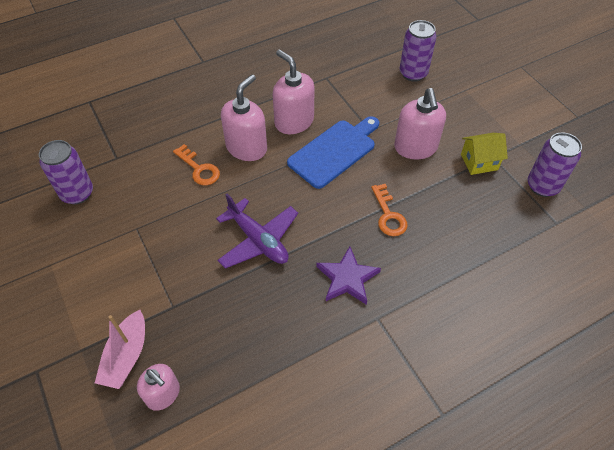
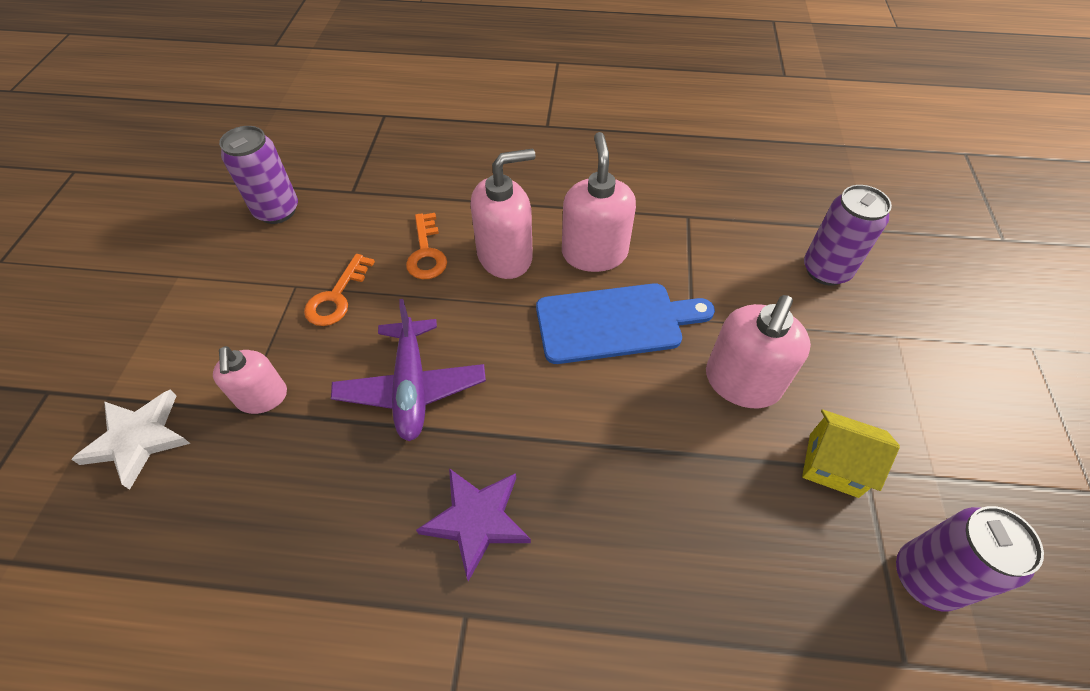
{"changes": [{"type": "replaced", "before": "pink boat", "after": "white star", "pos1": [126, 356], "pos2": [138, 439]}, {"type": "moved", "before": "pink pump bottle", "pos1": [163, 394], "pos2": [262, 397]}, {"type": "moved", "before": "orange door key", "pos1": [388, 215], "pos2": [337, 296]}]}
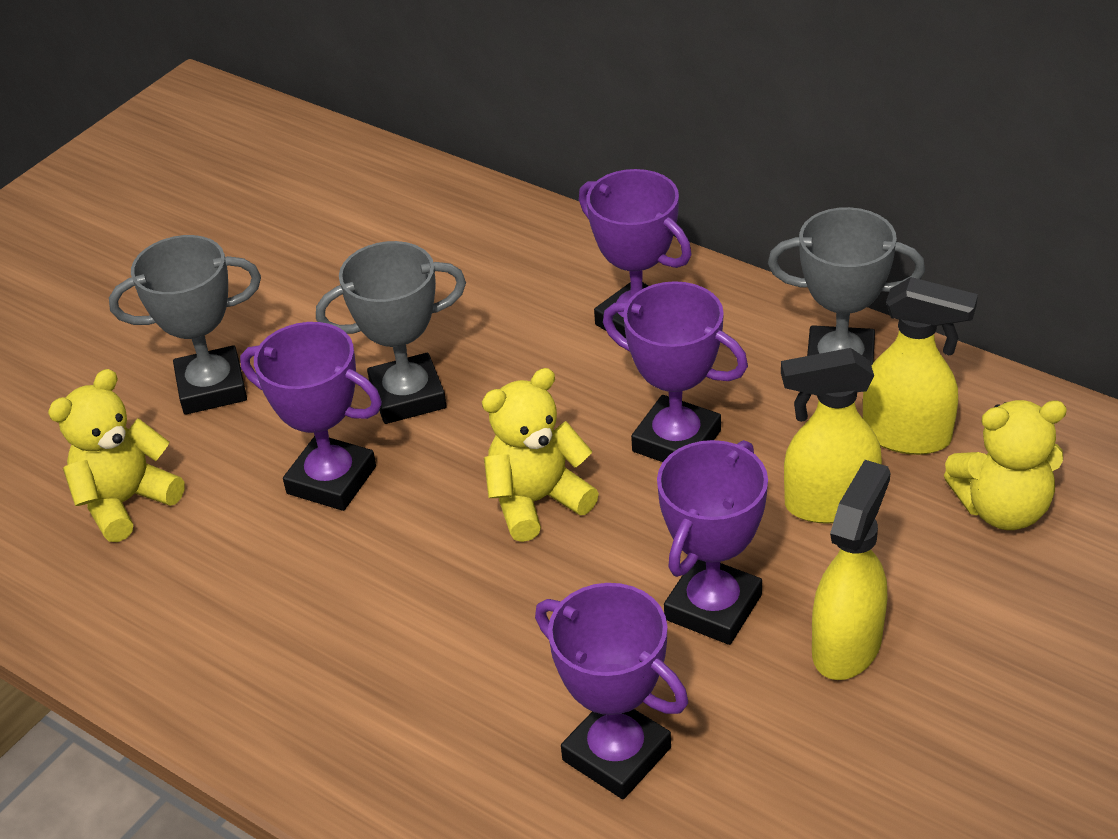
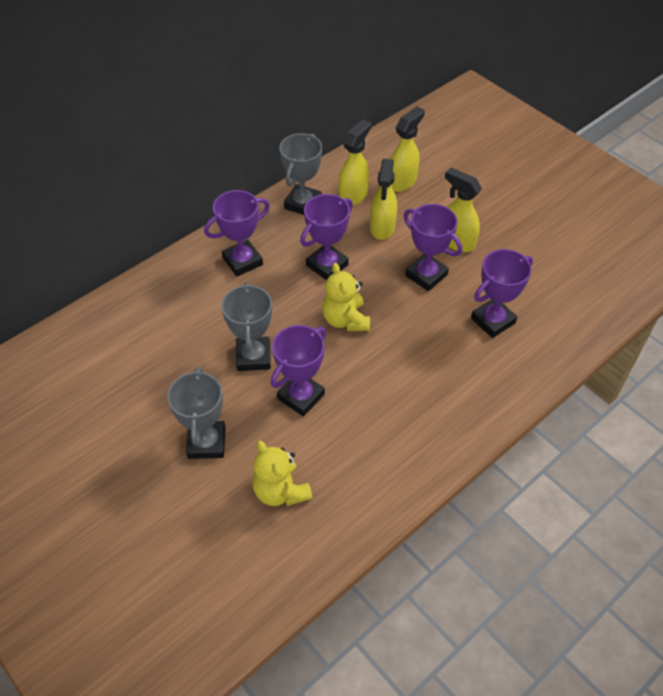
{"changes": [{"type": "replaced", "before": "golden stuffed bear", "after": "golden spray bottle", "pos1": [1002, 509], "pos2": [402, 182]}]}
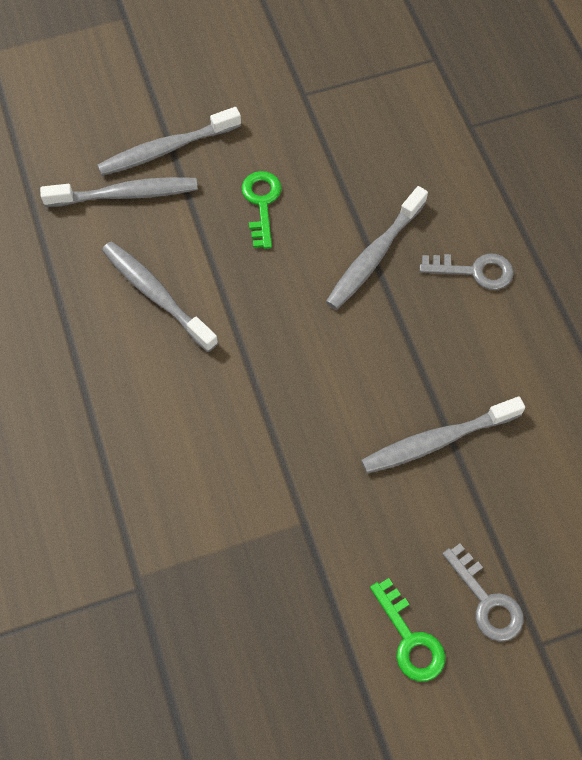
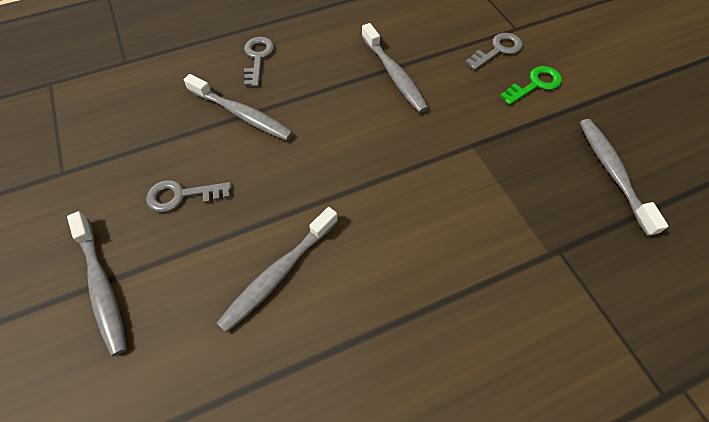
{"changes": [{"type": "recoloured", "before": "leaf-green door key", "after": "ash-grey door key", "pos1": [261, 203], "pos2": [181, 195]}, {"type": "moved", "before": "ash-grey dental brush", "pos1": [126, 194], "pos2": [612, 173]}]}
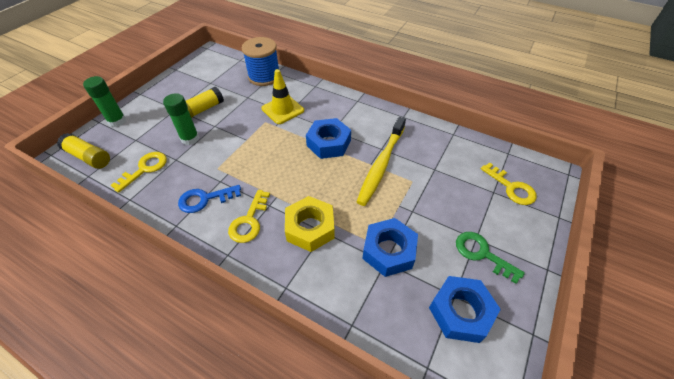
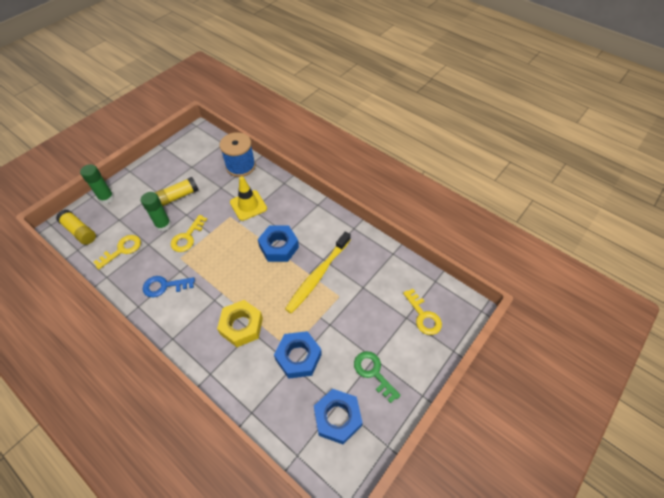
{"changes": [{"type": "moved", "before": "golden door key", "pos1": [249, 221], "pos2": [187, 237]}]}
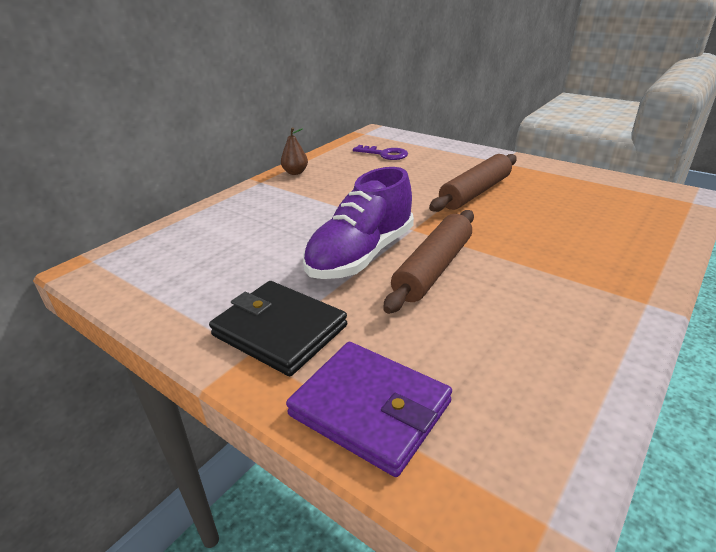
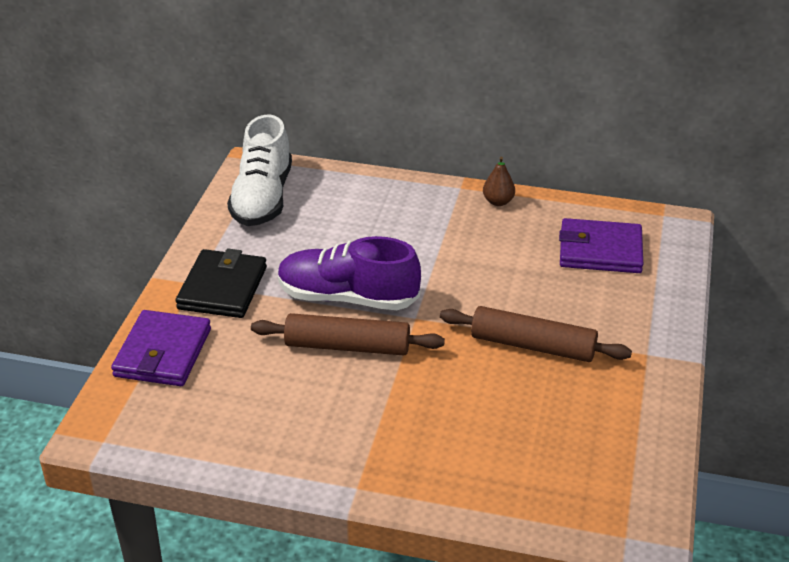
{"changes": [{"type": "added", "after": "white lace-up shoe", "pos2": [262, 198]}, {"type": "replaced", "before": "royal purple door key", "after": "royal purple wallet", "pos1": [384, 154], "pos2": [600, 250]}]}
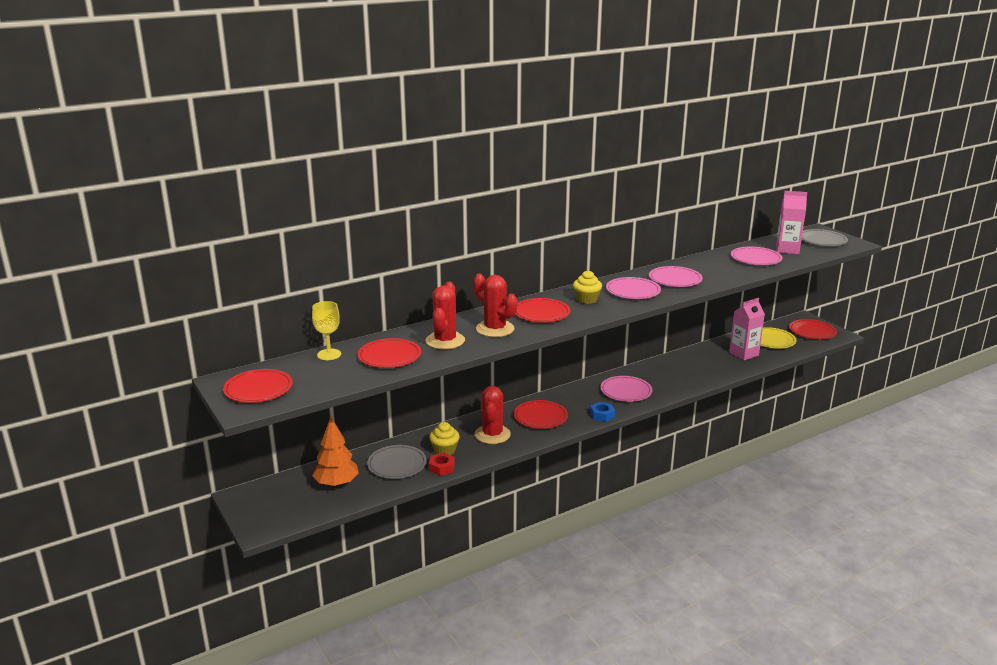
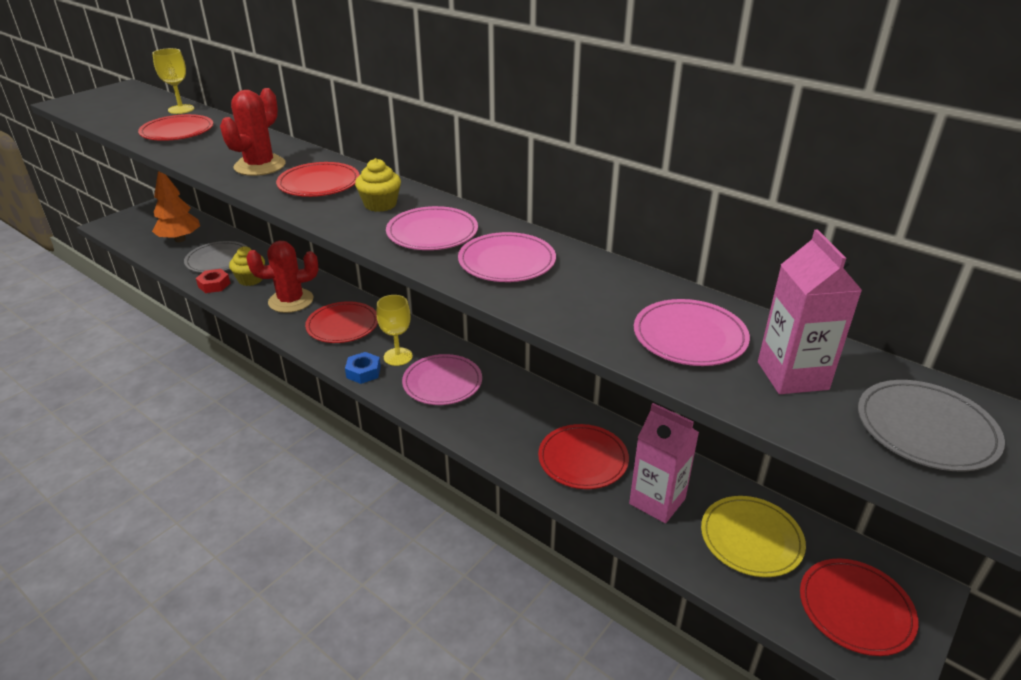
{"changes": [{"type": "added", "after": "golden chalice", "pos2": [398, 356]}, {"type": "moved", "before": "crimson plate", "pos1": [258, 389], "pos2": [583, 459]}, {"type": "removed", "before": "crimson prickly plant", "pos1": [445, 341]}]}
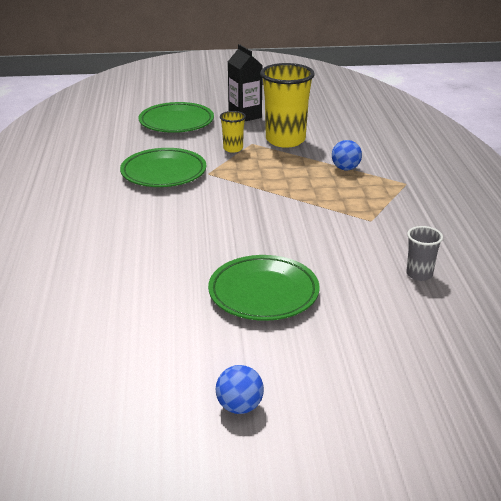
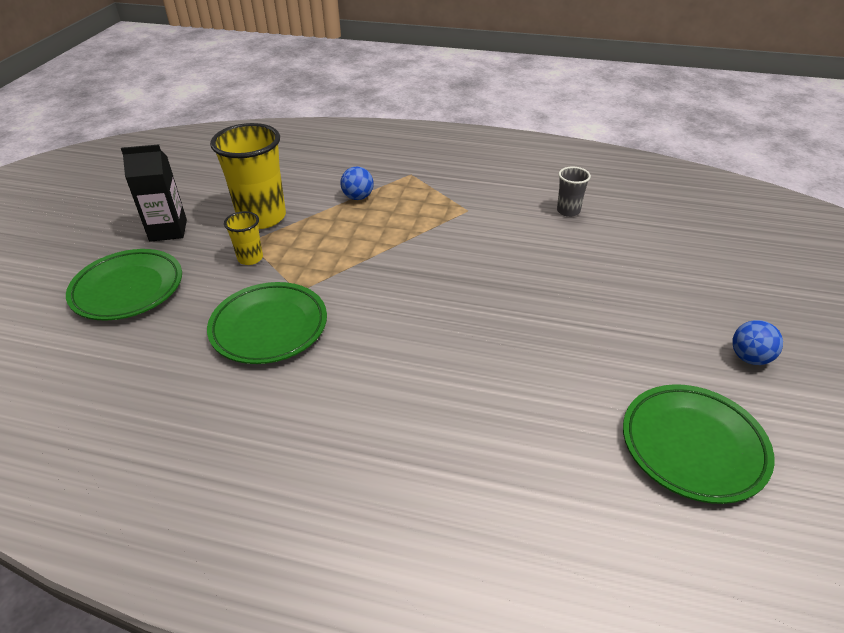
{"changes": [{"type": "moved", "before": "leaf-green plate", "pos1": [263, 293], "pos2": [693, 446]}]}
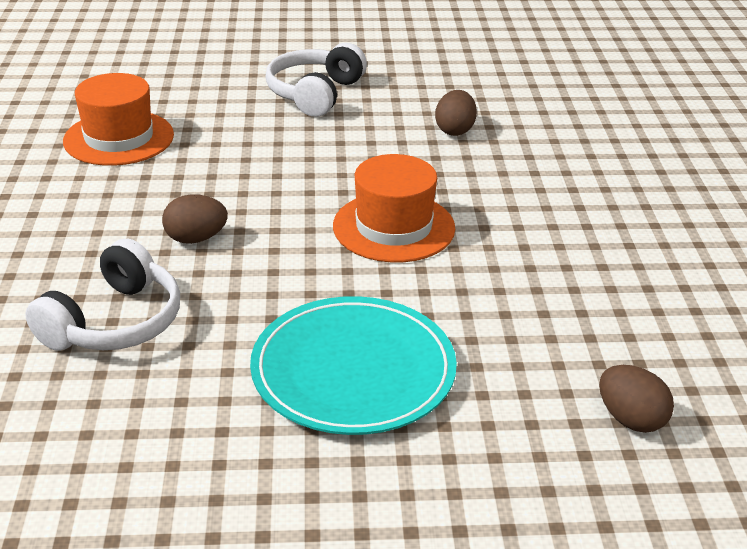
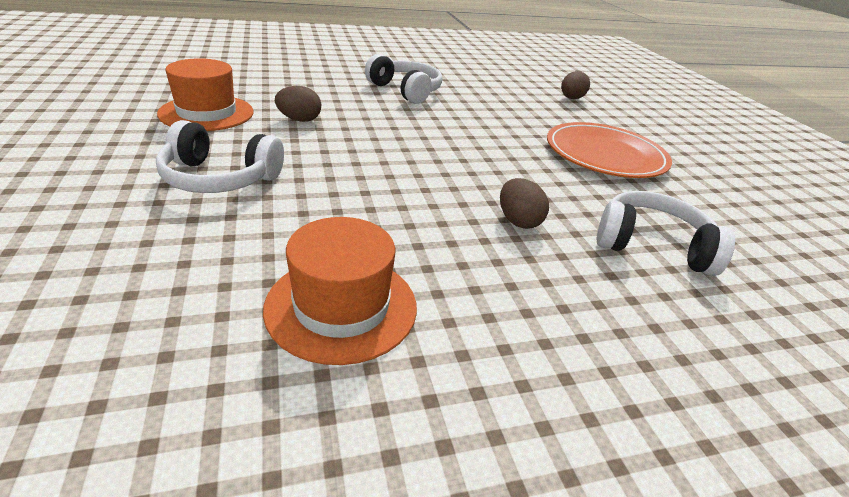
{"changes": [{"type": "moved", "before": "orange tall hat", "pos1": [394, 227], "pos2": [207, 113]}, {"type": "added", "after": "white headphones", "pos2": [405, 91]}, {"type": "recoloured", "before": "aqua plate", "after": "orange plate", "pos1": [353, 371], "pos2": [605, 155]}]}
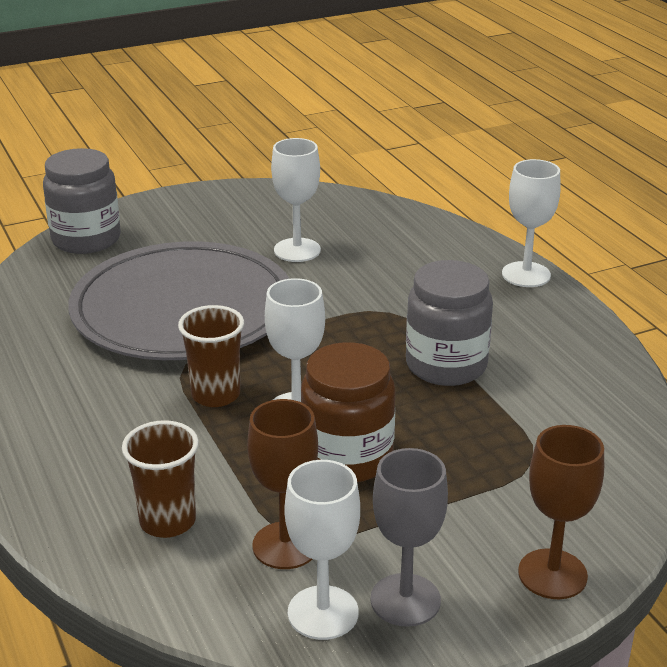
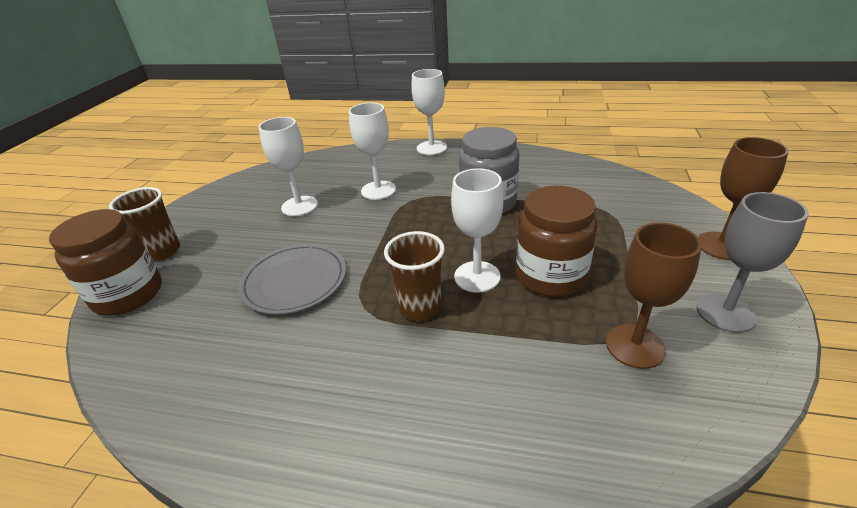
{"changes": [{"type": "recoloured", "before": "ash-grey jam jar", "after": "dark brown jam jar", "pos1": [86, 239], "pos2": [128, 294]}, {"type": "moved", "before": "dark brown tumbler", "pos1": [167, 521], "pos2": [162, 251]}, {"type": "resized", "before": "ash-grey plate", "pos1": [182, 309], "pos2": [294, 281], "scale": 0.54}, {"type": "moved", "before": "white chalice", "pos1": [323, 613], "pos2": [378, 190]}]}
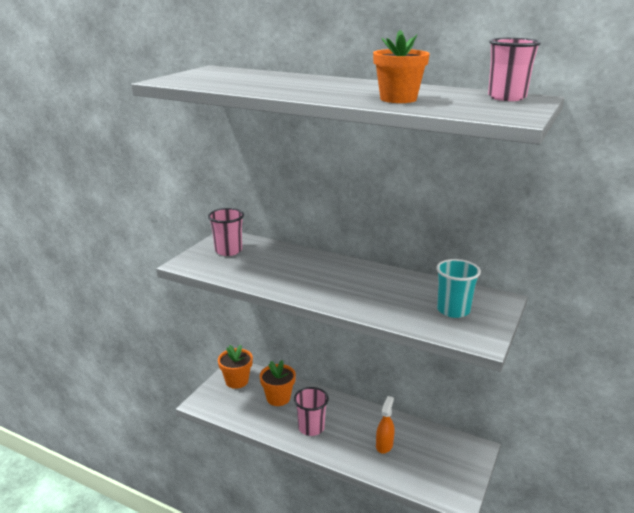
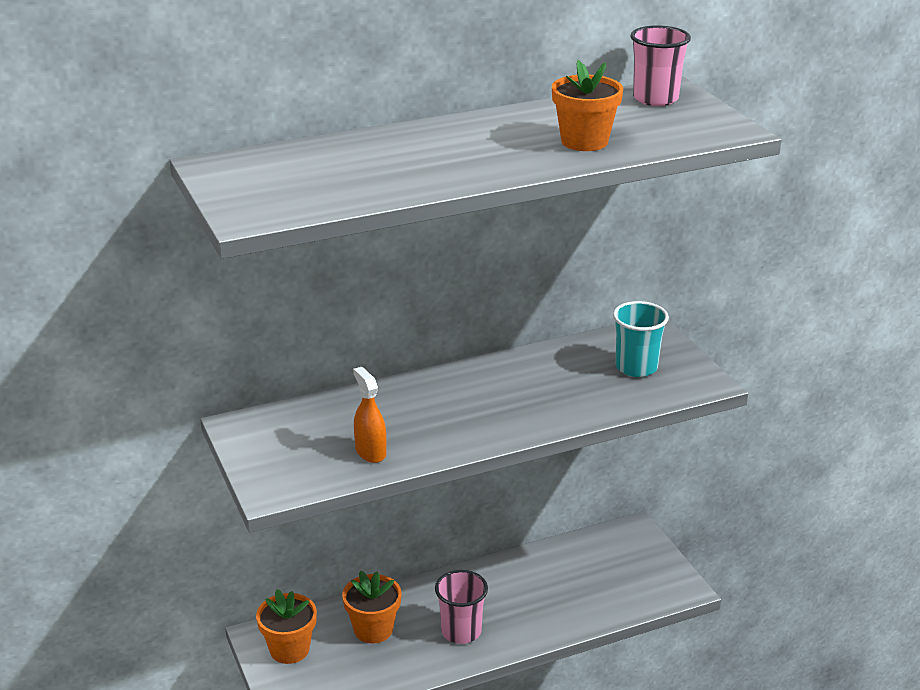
{"changes": [{"type": "moved", "before": "orange spray bottle", "pos1": [384, 445], "pos2": [370, 452]}, {"type": "removed", "before": "pink tumbler", "pos1": [228, 251]}]}
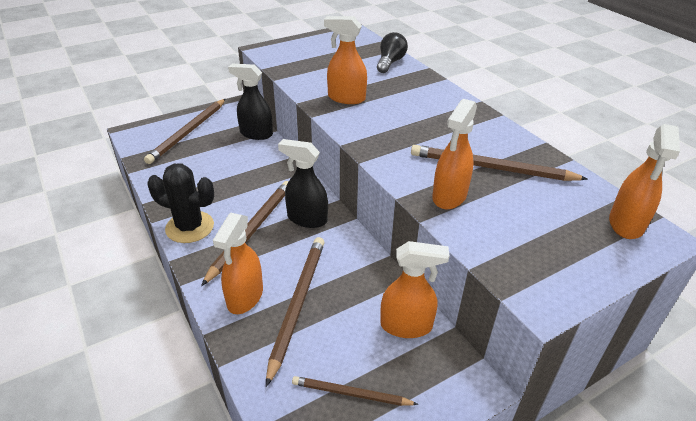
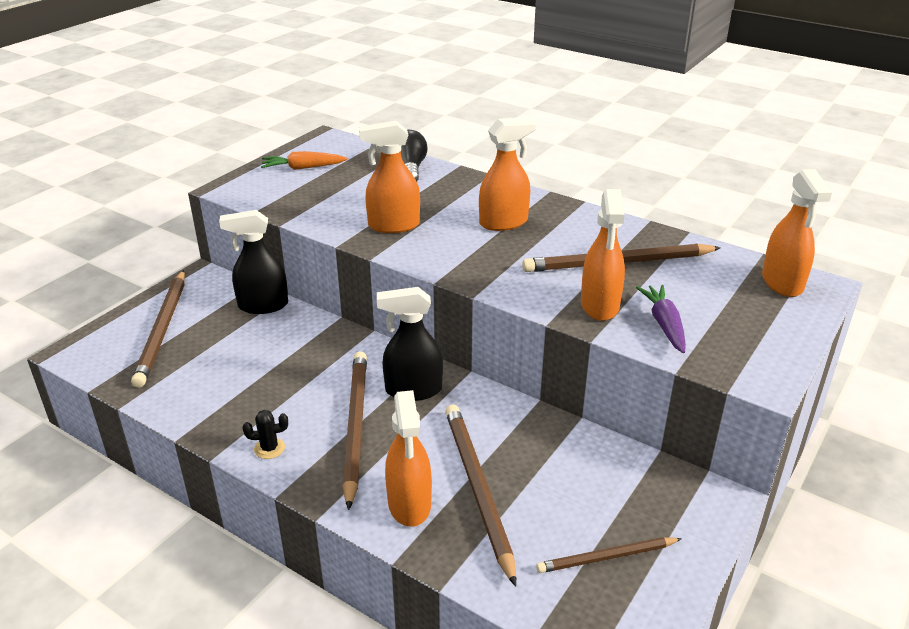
{"changes": [{"type": "resized", "before": "ebony prickly plant", "pos1": [190, 227], "pos2": [269, 448], "scale": 0.45}, {"type": "added", "after": "orange carrot", "pos2": [303, 168]}, {"type": "moved", "before": "orange spray bottle", "pos1": [406, 326], "pos2": [504, 222]}, {"type": "added", "after": "royal purple carrot", "pos2": [664, 324]}]}
